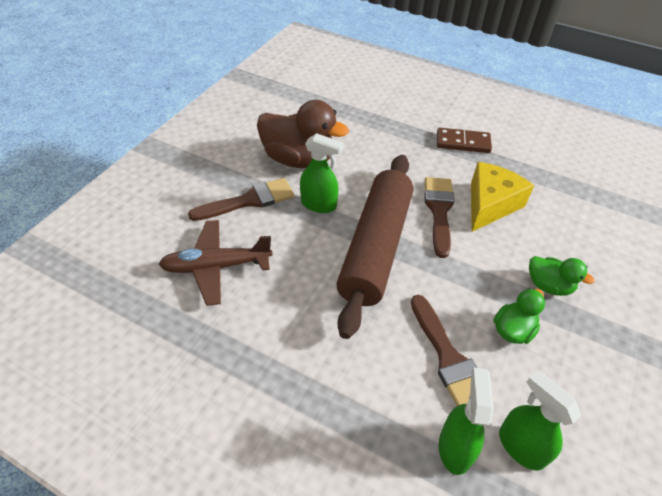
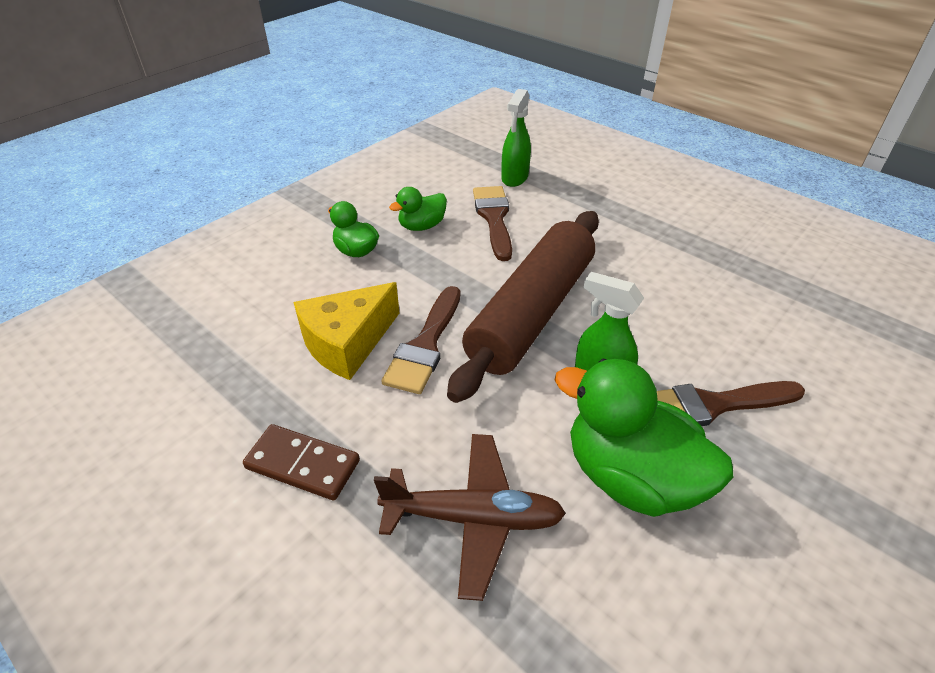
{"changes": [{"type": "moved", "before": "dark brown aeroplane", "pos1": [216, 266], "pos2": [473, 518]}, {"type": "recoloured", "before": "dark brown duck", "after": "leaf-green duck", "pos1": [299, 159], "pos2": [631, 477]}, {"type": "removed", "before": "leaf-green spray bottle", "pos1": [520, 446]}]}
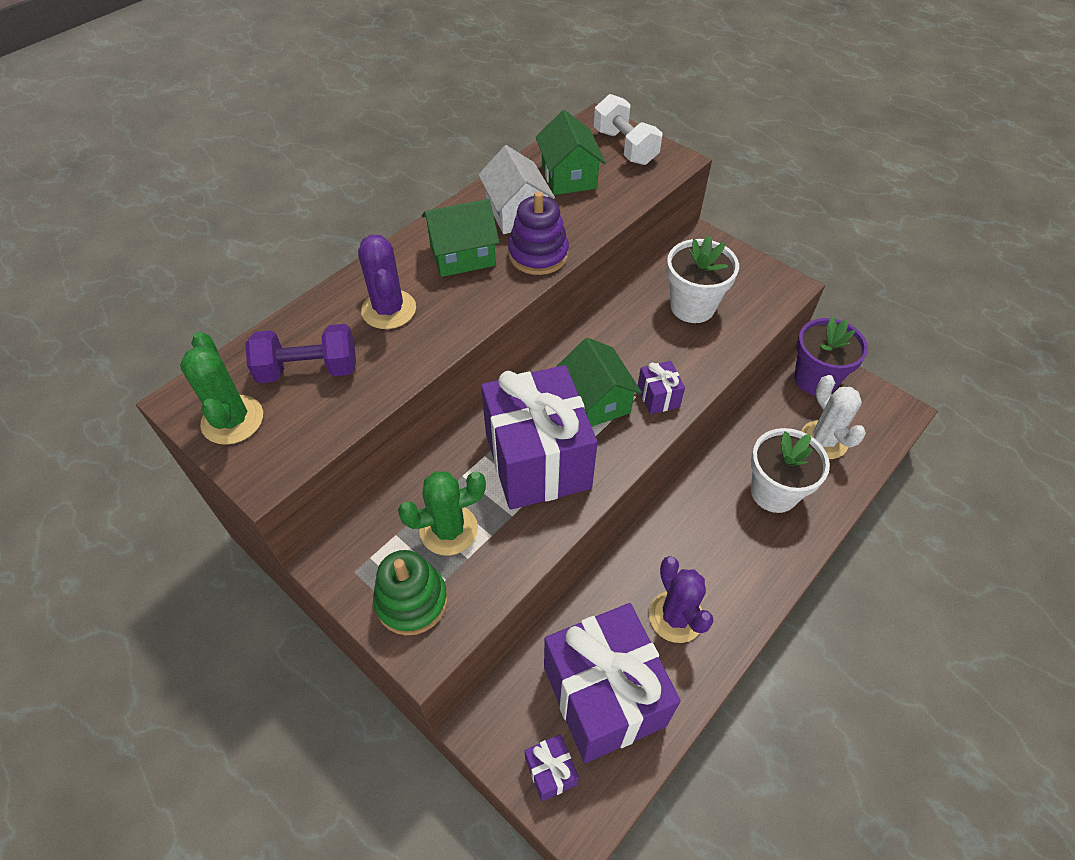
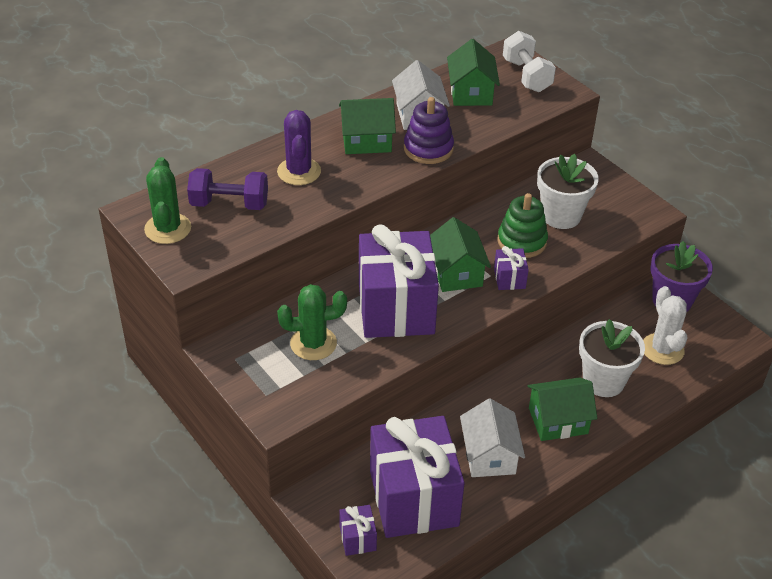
{"changes": [{"type": "replaced", "before": "royal purple prickly plant", "after": "white house", "pos1": [676, 616], "pos2": [489, 455]}, {"type": "moved", "before": "leaf-green stacking rings", "pos1": [411, 601], "pos2": [522, 241]}, {"type": "added", "after": "leaf-green house", "pos2": [558, 421]}]}
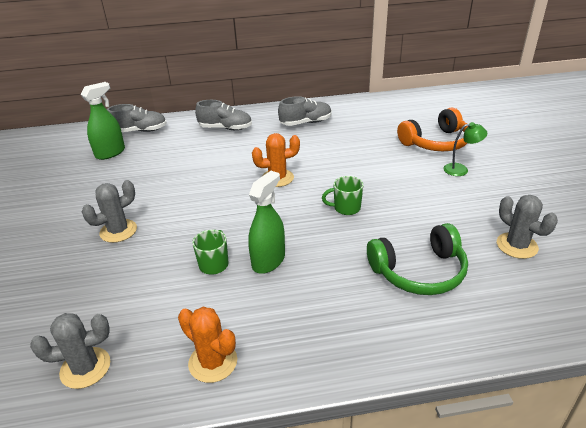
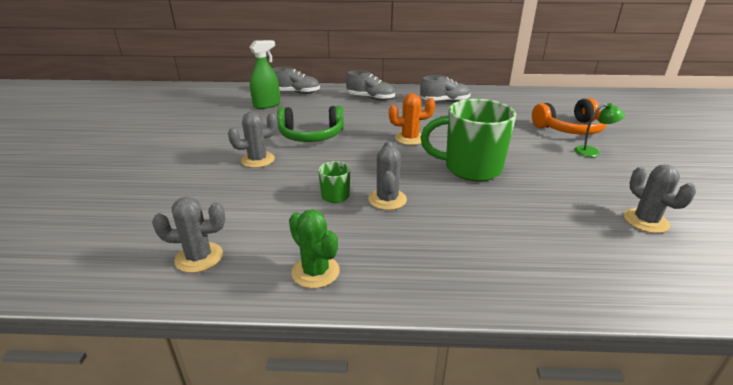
{"changes": [{"type": "moved", "before": "leaf-green headphones", "pos1": [419, 271], "pos2": [311, 135]}, {"type": "recoloured", "before": "orange prickly plant", "after": "leaf-green prickly plant", "pos1": [213, 362], "pos2": [315, 272]}, {"type": "replaced", "before": "leaf-green spray bottle", "after": "ash-grey prickly plant", "pos1": [268, 261], "pos2": [387, 199]}, {"type": "resized", "before": "leaf-green coffee mug", "pos1": [346, 208], "pos2": [471, 168], "scale": 2.18}]}
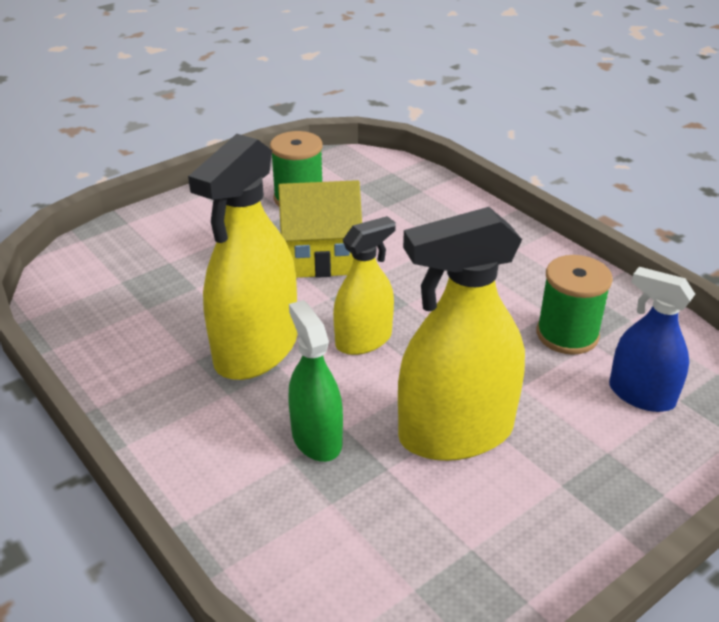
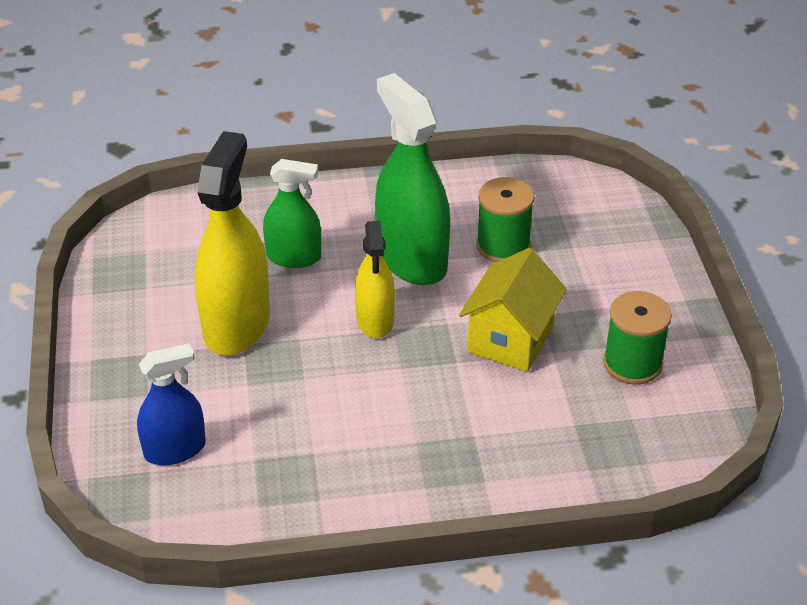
{"changes": [{"type": "recoloured", "before": "golden spray bottle", "after": "leaf-green spray bottle", "pos1": [256, 349], "pos2": [412, 259]}, {"type": "moved", "before": "leaf-green reel of thread", "pos1": [567, 334], "pos2": [503, 246]}]}
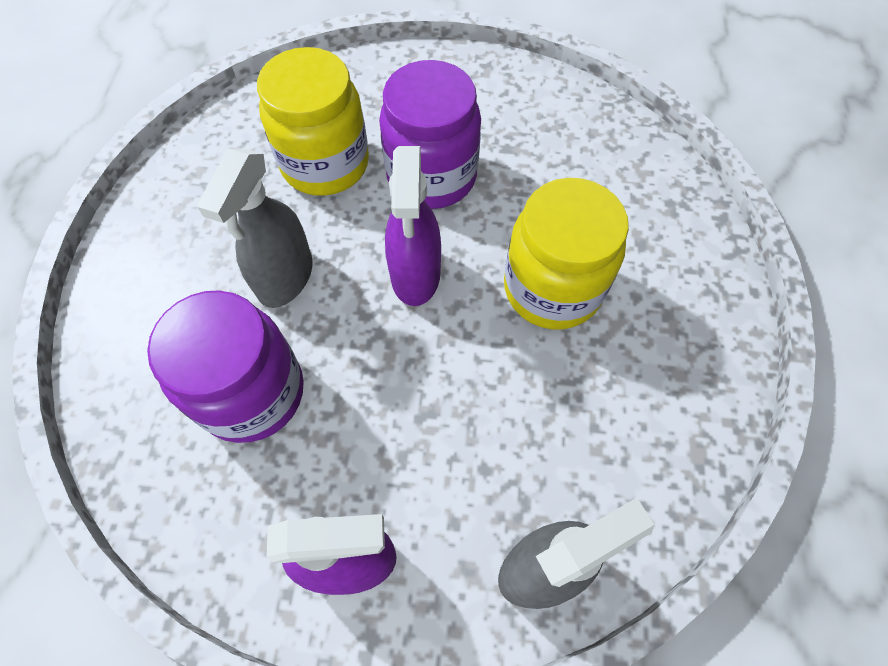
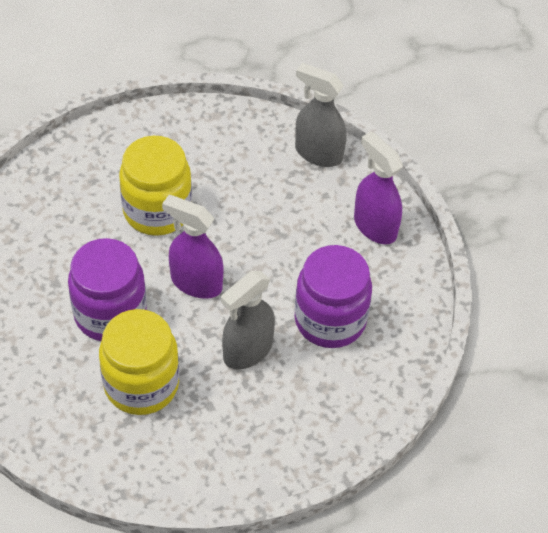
{"changes": [{"type": "turned", "before": "royal purple spray bottle", "pos1": [415, 275], "pos2": [196, 283], "turn": -120}, {"type": "turned", "before": "ash-grey spray bottle", "pos1": [285, 277], "pos2": [247, 351], "turn": 150}]}
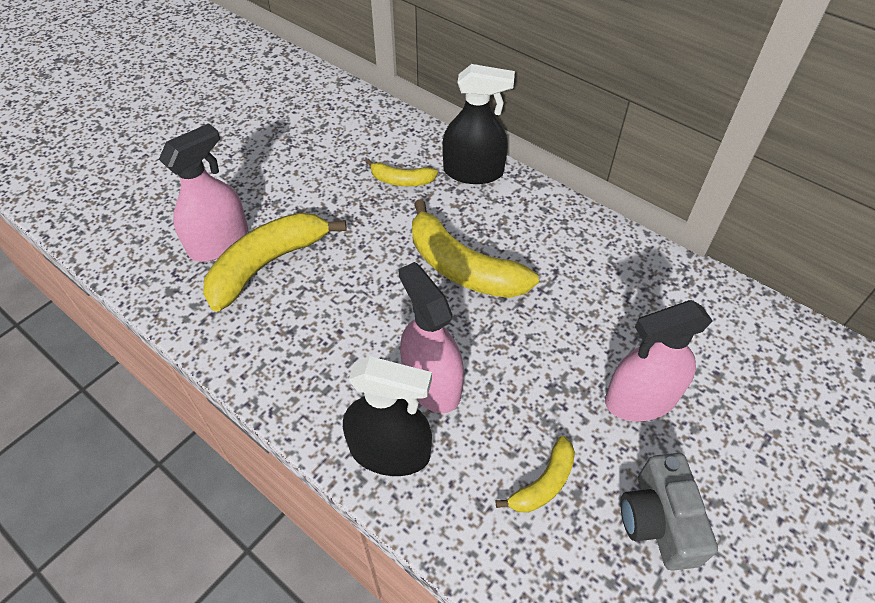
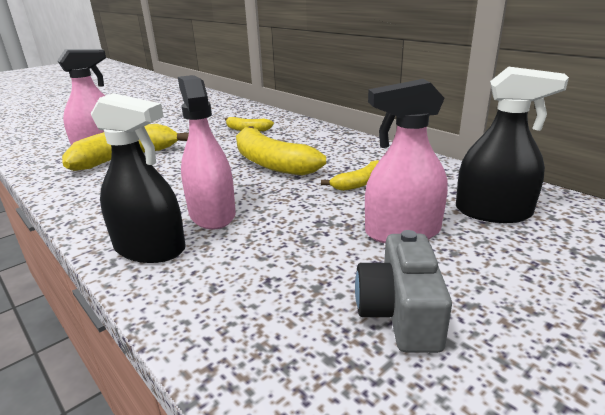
{"changes": [{"type": "moved", "before": "golden banana", "pos1": [543, 483], "pos2": [359, 183]}, {"type": "moved", "before": "ebony spray bottle", "pos1": [473, 172], "pos2": [493, 212]}]}
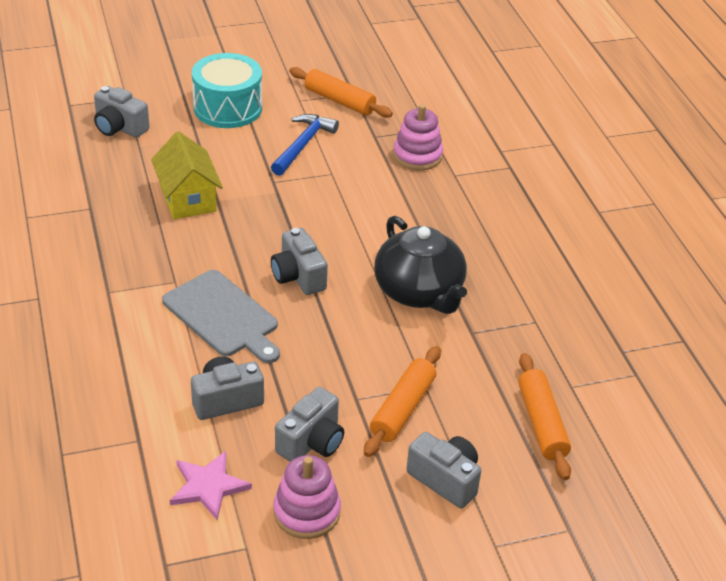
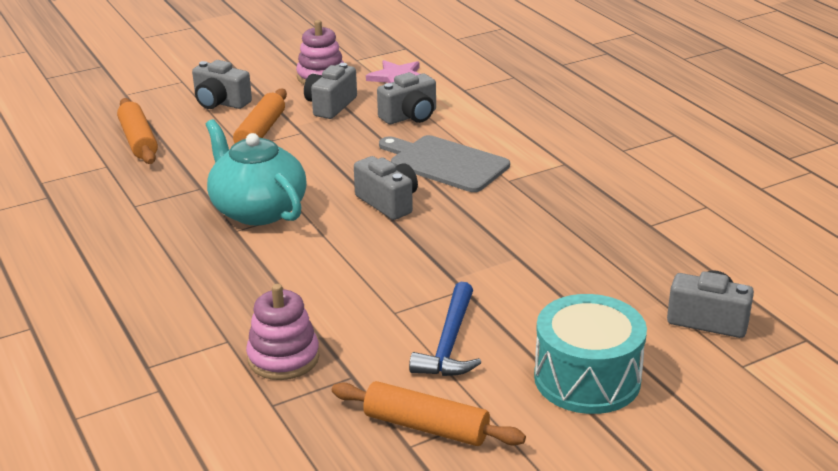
{"changes": [{"type": "recoloured", "before": "ebony teapot", "after": "aqua teapot", "pos1": [419, 292], "pos2": [258, 210]}, {"type": "removed", "before": "golden house", "pos1": [188, 198]}]}
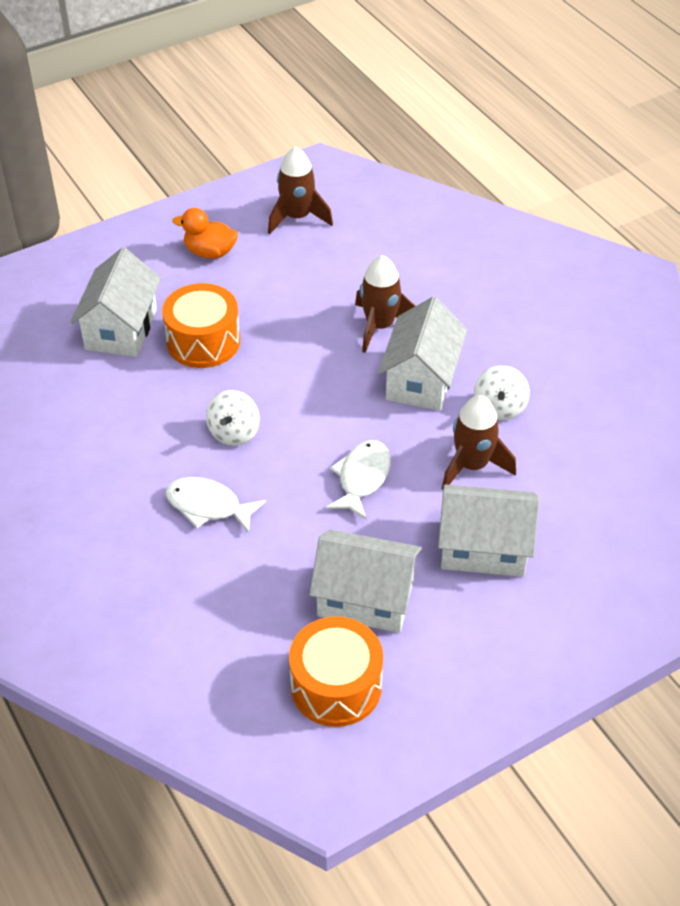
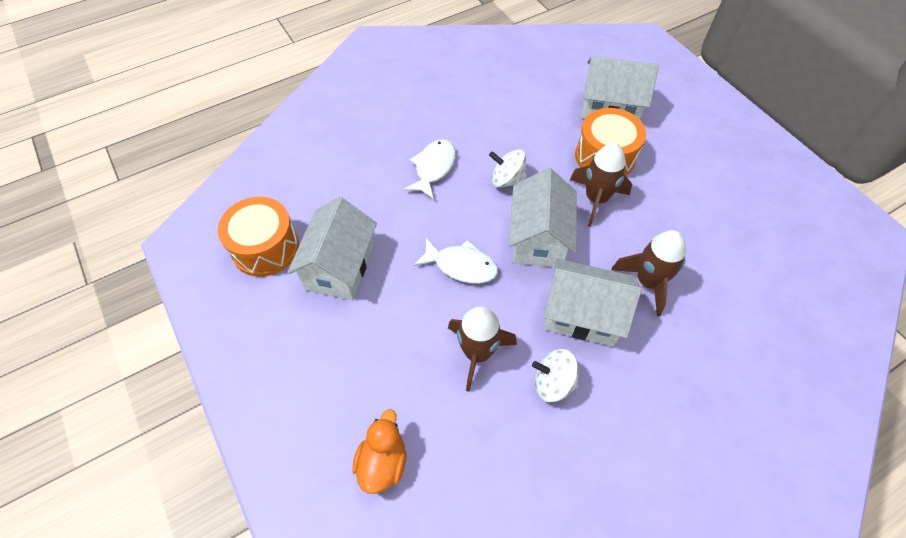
{"changes": [{"type": "moved", "before": "orange duck", "pos1": [210, 252], "pos2": [383, 462]}, {"type": "moved", "before": "white house", "pos1": [483, 548], "pos2": [538, 238]}, {"type": "moved", "before": "dark brown spaceship", "pos1": [297, 217], "pos2": [596, 199]}]}
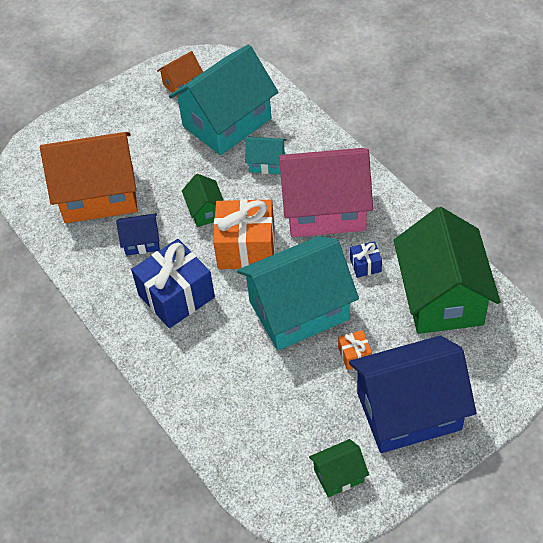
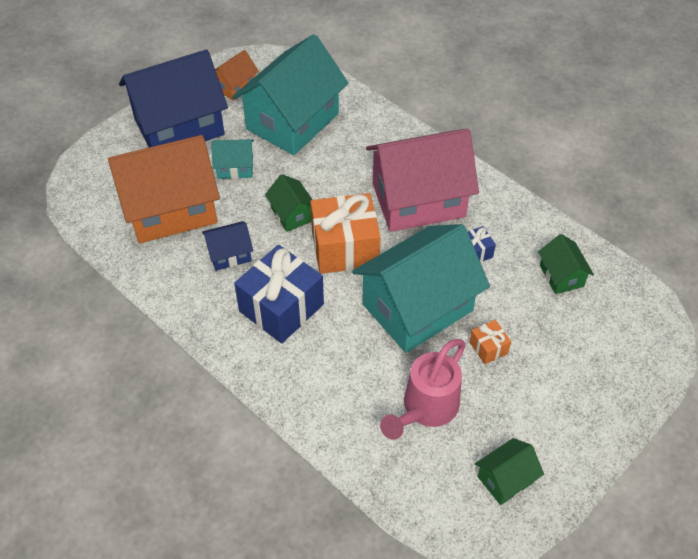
{"changes": [{"type": "moved", "before": "royal blue house", "pos1": [408, 411], "pos2": [179, 127]}, {"type": "moved", "before": "aqua house", "pos1": [267, 163], "pos2": [235, 167]}, {"type": "added", "after": "pink watering pot", "pos2": [425, 409]}, {"type": "resized", "before": "leaf-green house", "pos1": [442, 297], "pos2": [561, 276], "scale": 0.45}]}
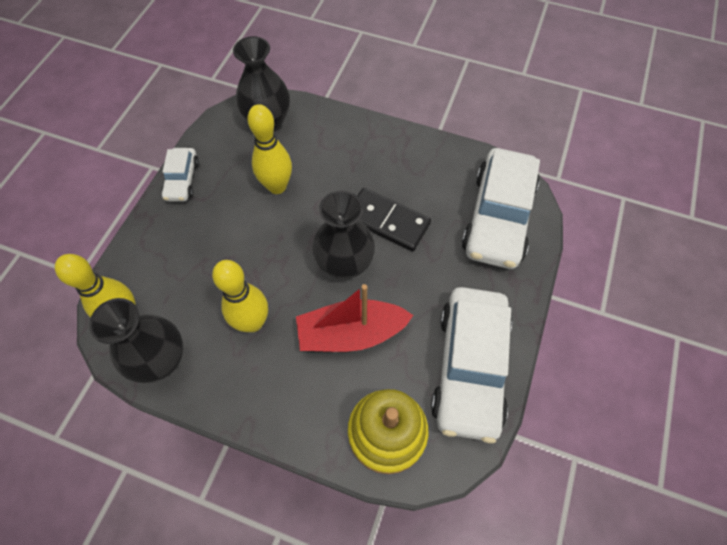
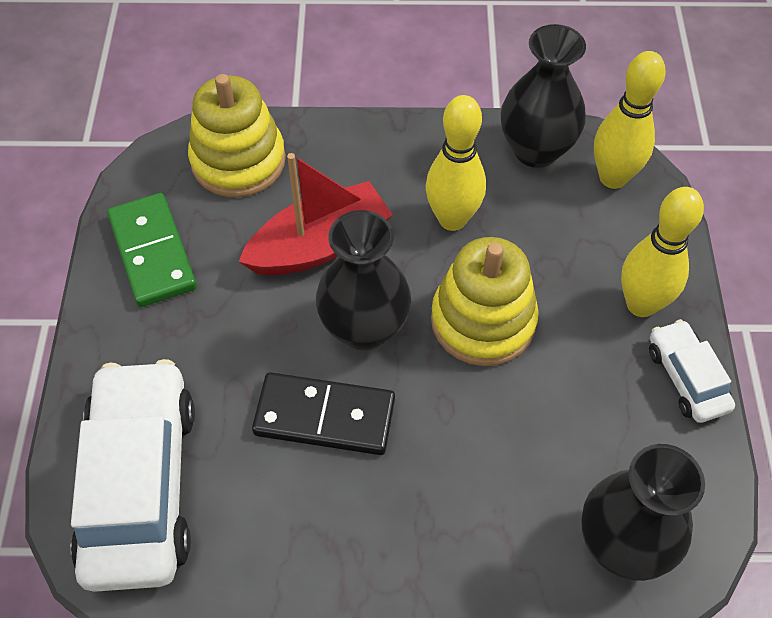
{"changes": [{"type": "replaced", "before": "white car", "after": "leaf-green domino tile", "pos1": [469, 367], "pos2": [152, 253]}, {"type": "added", "after": "golden stacking rings", "pos2": [483, 321]}, {"type": "moved", "before": "golden tenpin", "pos1": [277, 186], "pos2": [641, 304]}]}
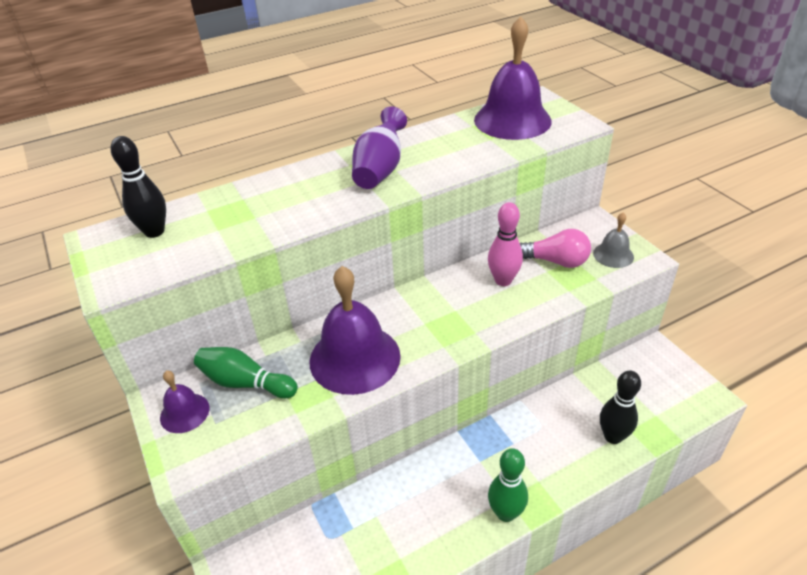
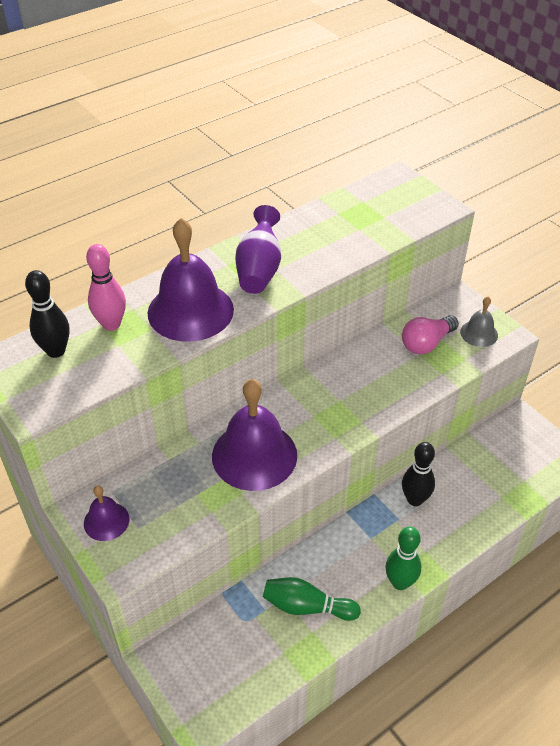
{"changes": [{"type": "moved", "before": "pink tenpin", "pos1": [503, 280], "pos2": [111, 324]}, {"type": "moved", "before": "royal purple bell", "pos1": [512, 120], "pos2": [190, 311]}, {"type": "moved", "before": "leaf-green tenpin", "pos1": [245, 383], "pos2": [307, 607]}, {"type": "turned", "before": "pink lightbulb", "pos1": [555, 261], "pos2": [426, 343], "turn": 135}, {"type": "moved", "before": "ebony tenpin", "pos1": [613, 436], "pos2": [415, 499]}]}
